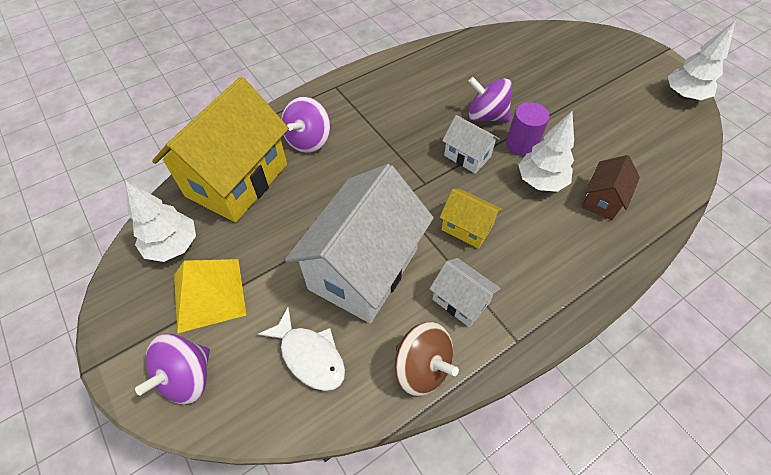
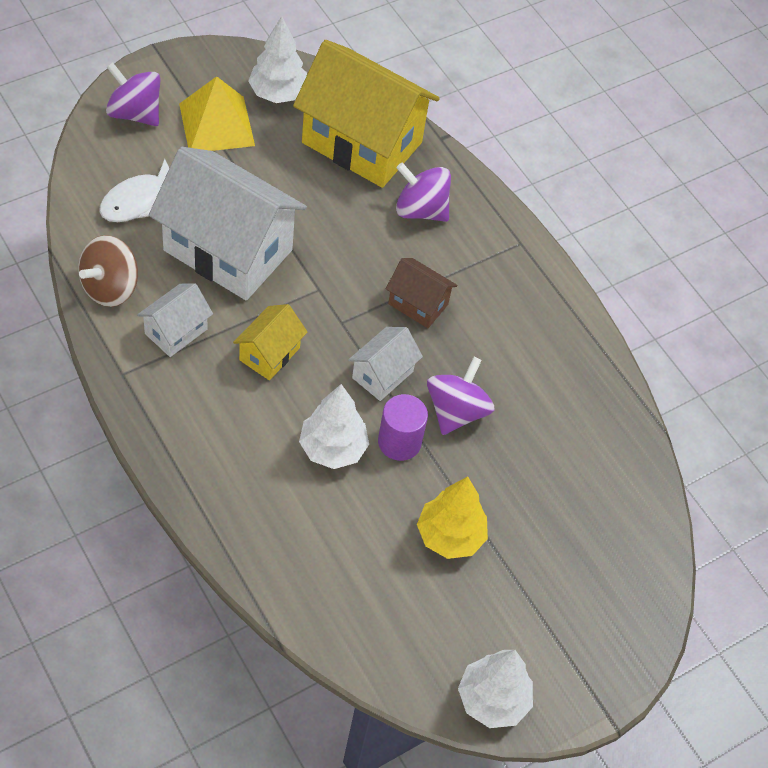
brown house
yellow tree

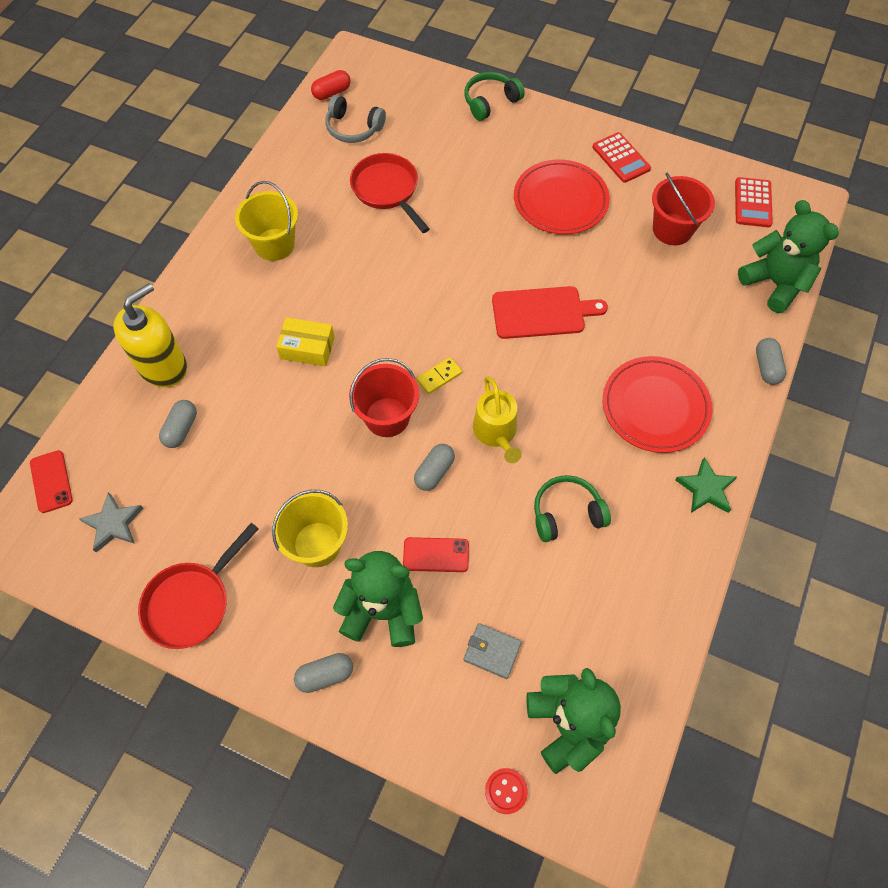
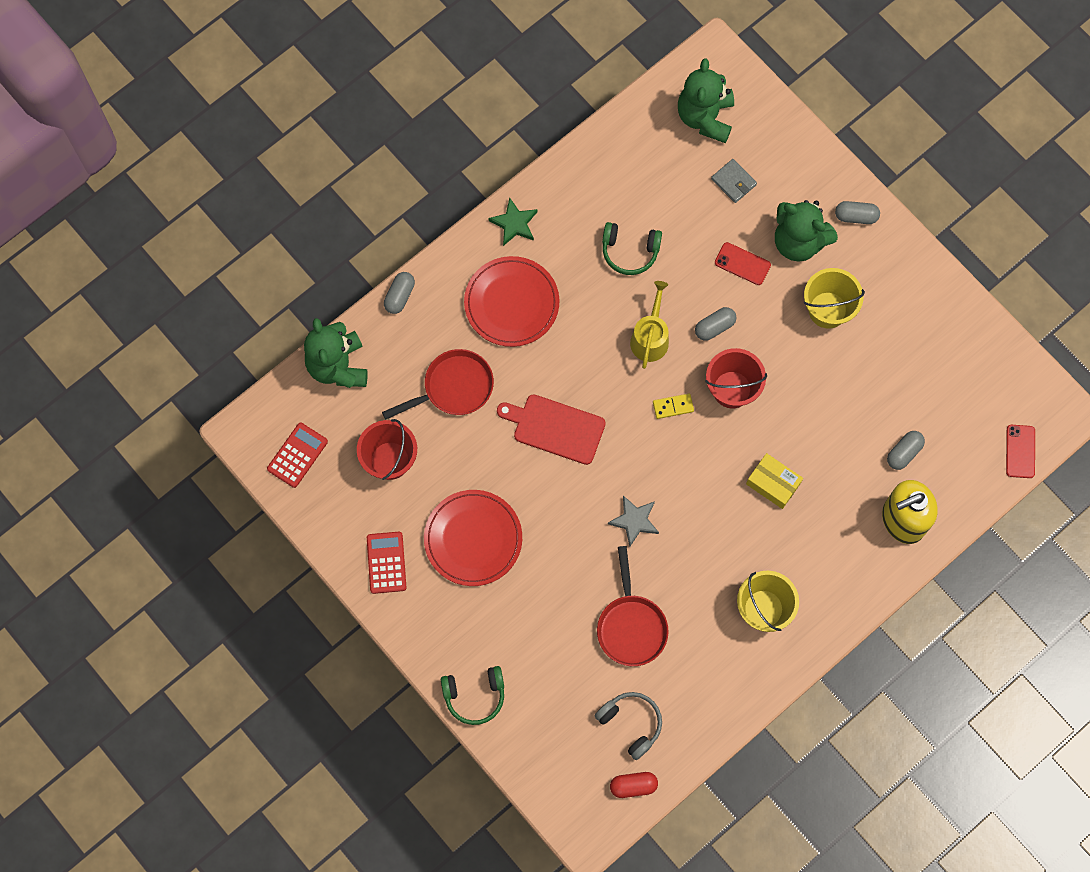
grey star
red pan (1st from left)
red button

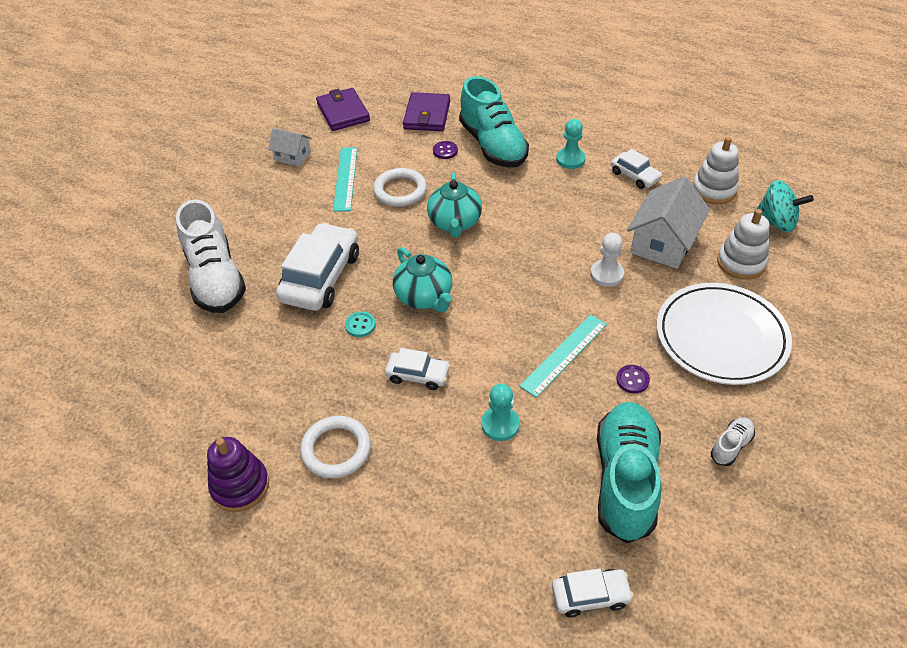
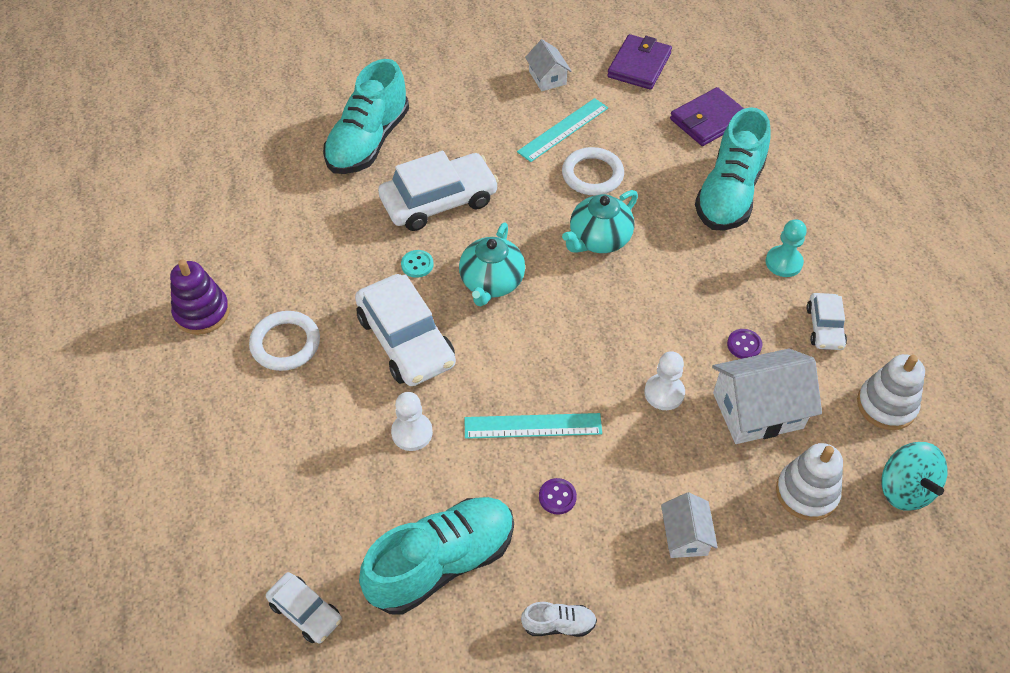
purple button (2nd from left)
turquoise shoe (1st from left)
white house (2nd from left)
white car (2nd from left)
white pawn (1st from left)

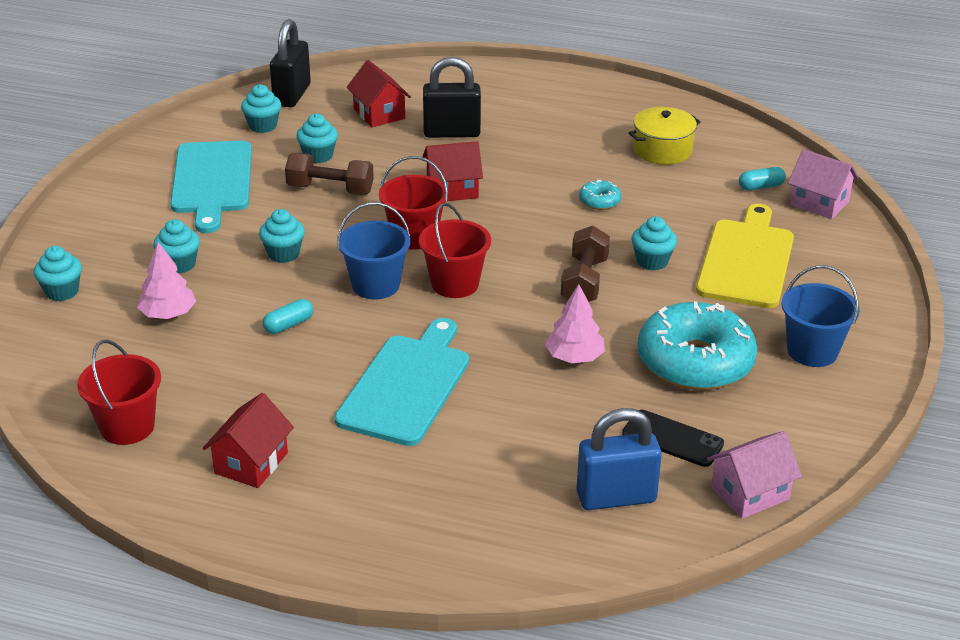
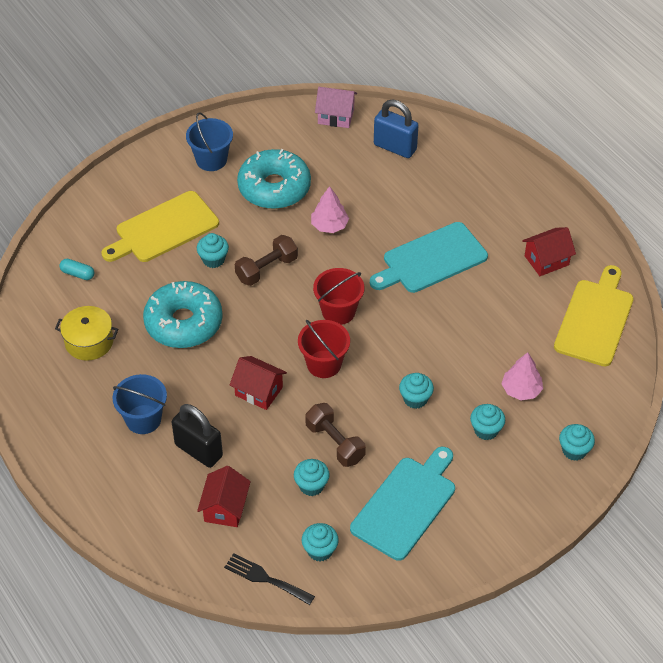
black fork
pink house (2nd from left in the first image)
turquoise donut (1st from left)
blue bucket (1st from left)
turquoise capsule (1st from left in the first image)
yellow cutting board (2nd from left)
black phone

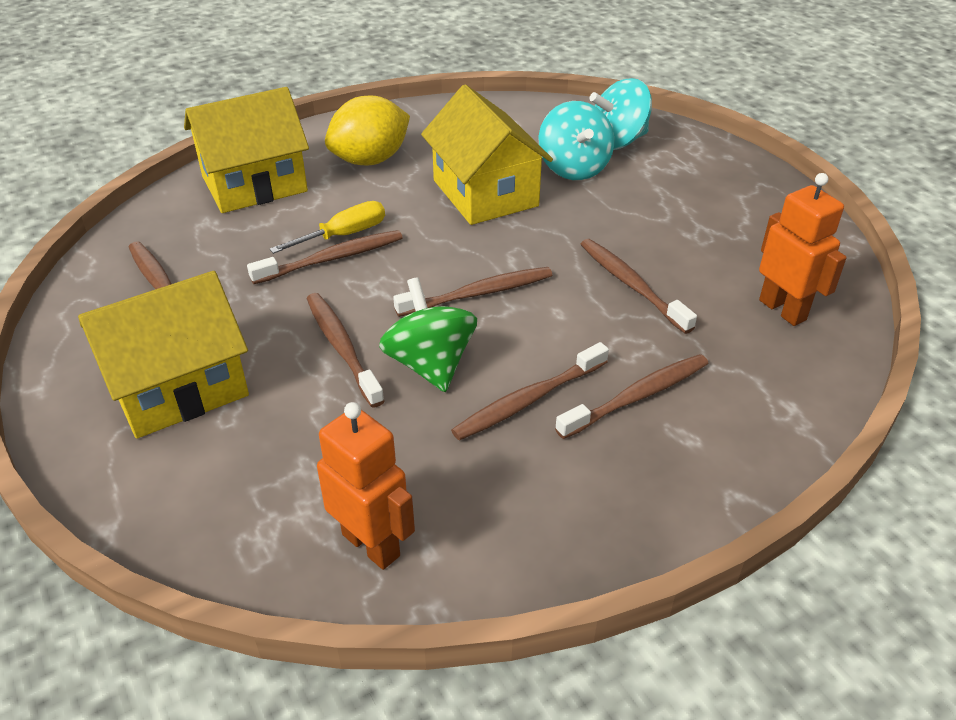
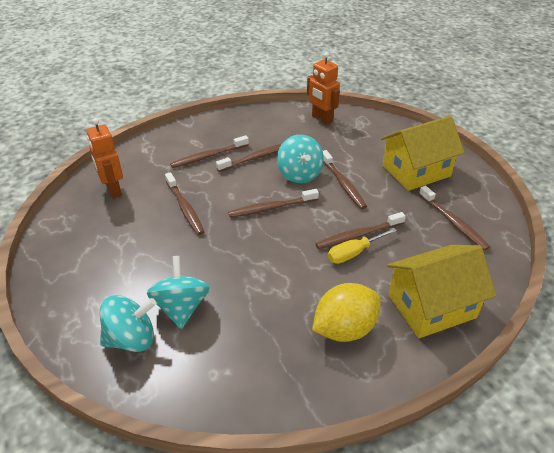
yellow house (3rd from left in the first image)
turquoise spinning top (3rd from left)

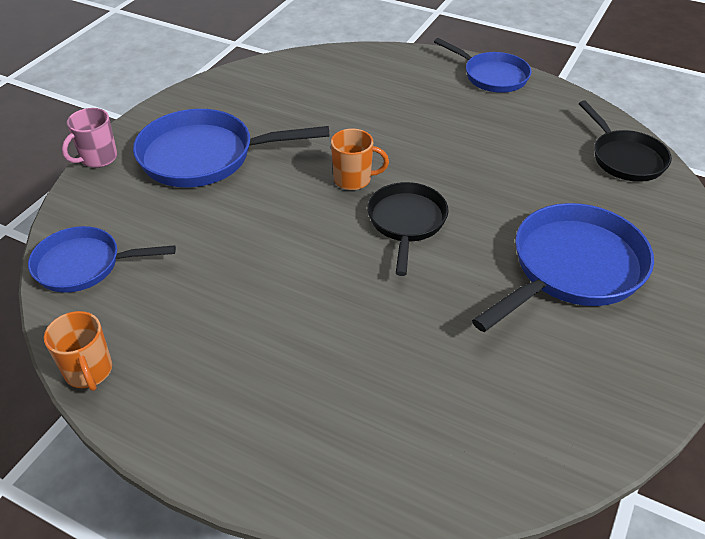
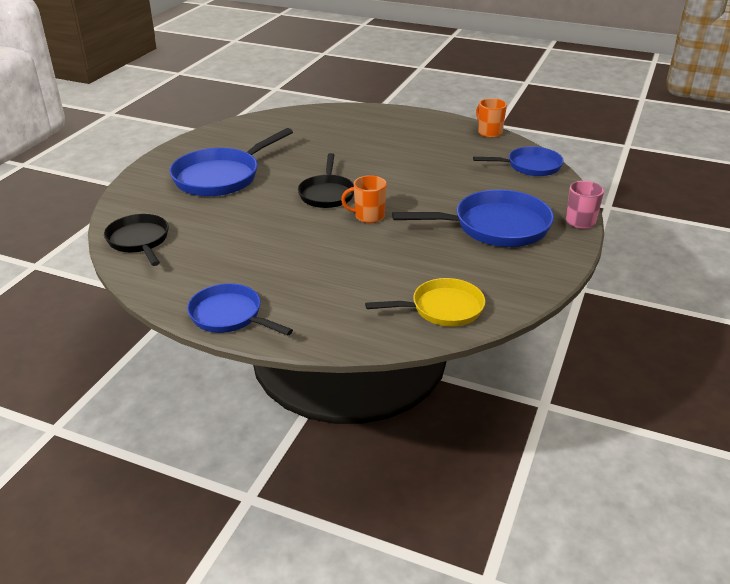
yellow pan

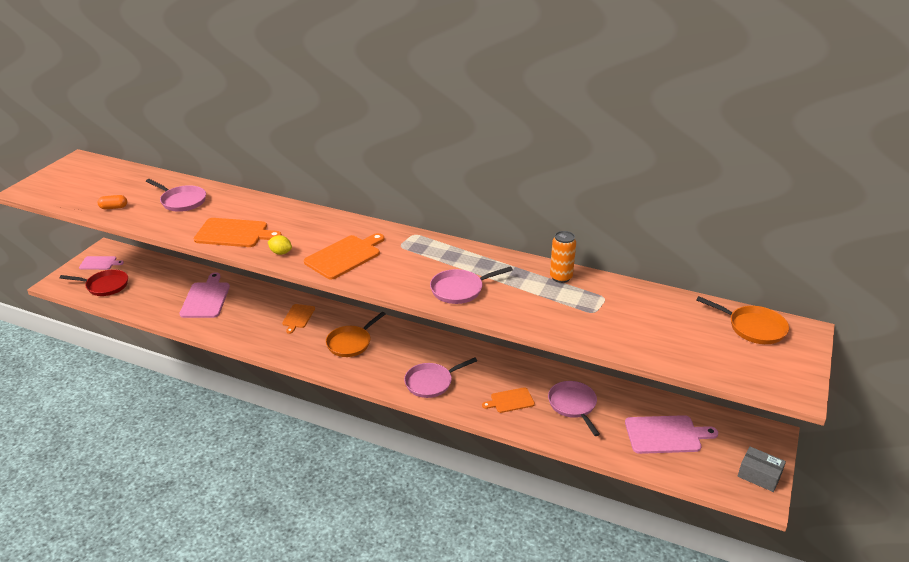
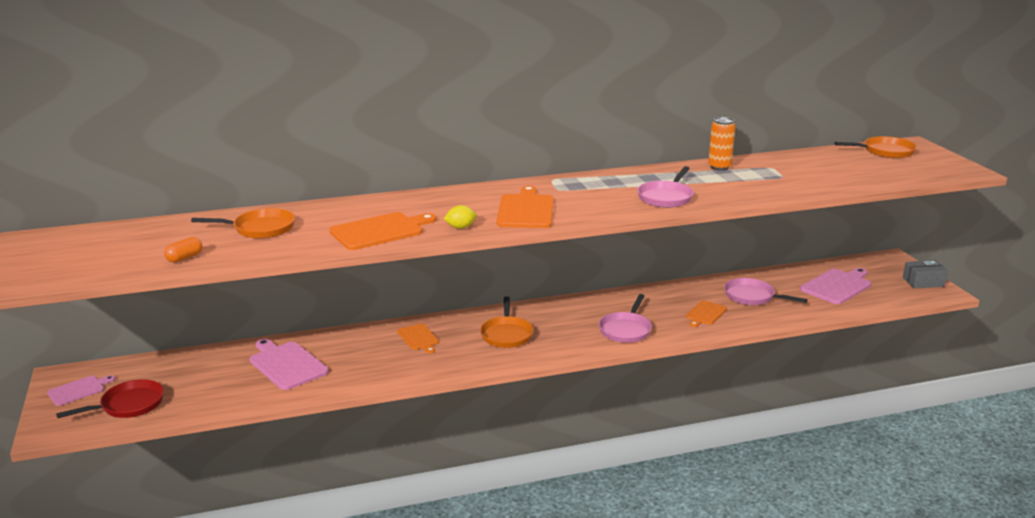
orange pan (1st from left)

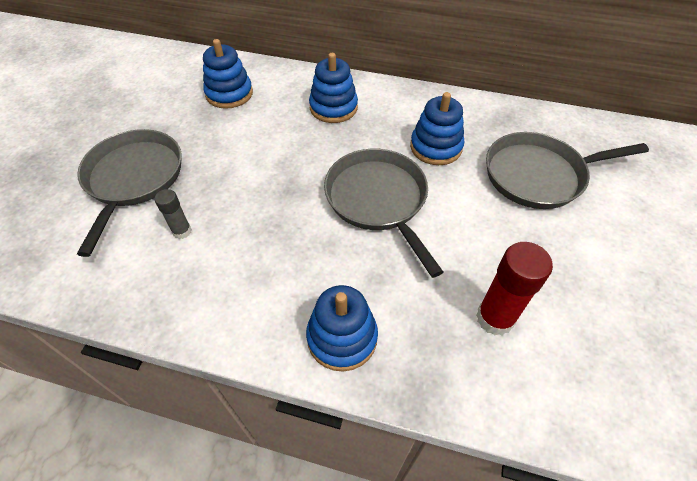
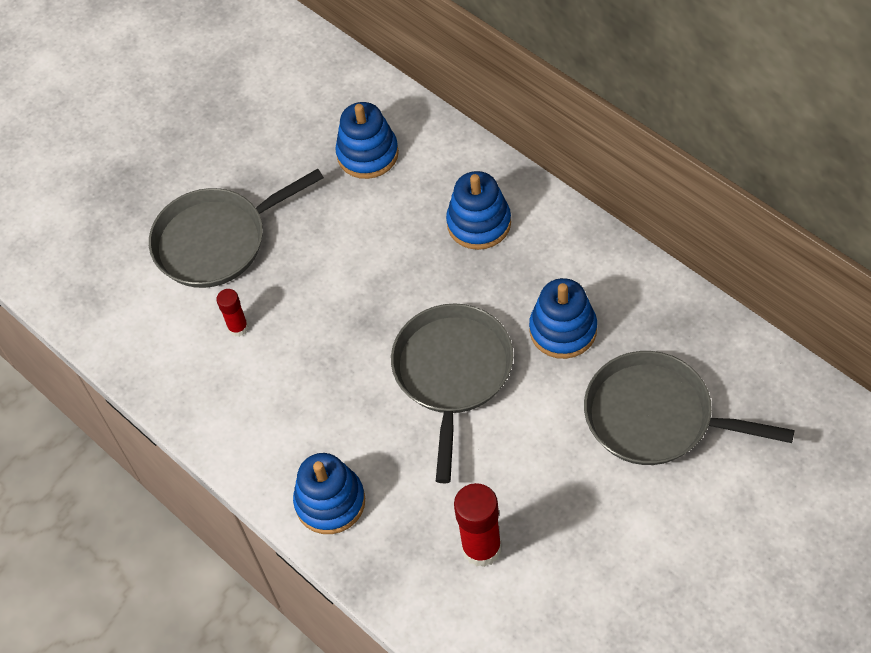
grey pan (1st from left)
red glue stick (1st from left)

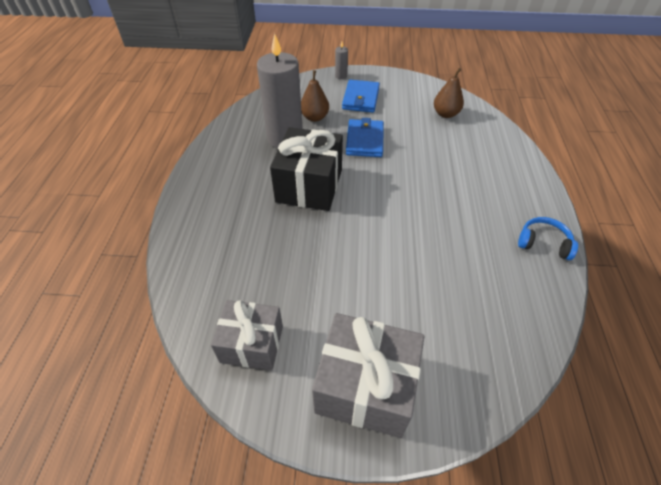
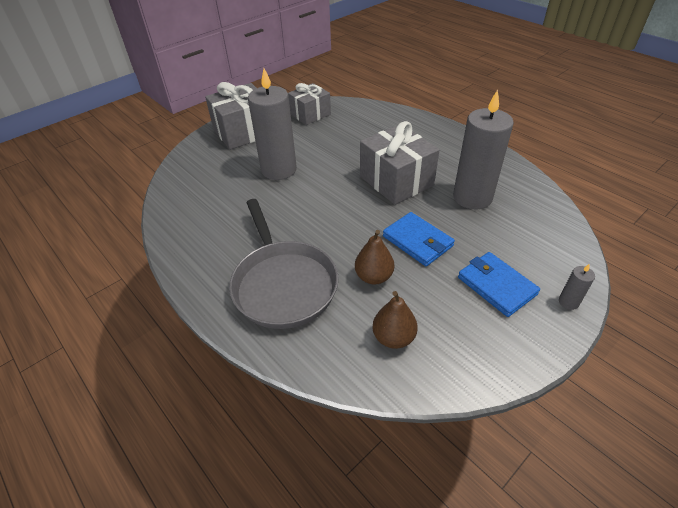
brown pear (1st from left)
grey gift (3rd from left)
blue headphones
grey candle (1st from left)
grey pan

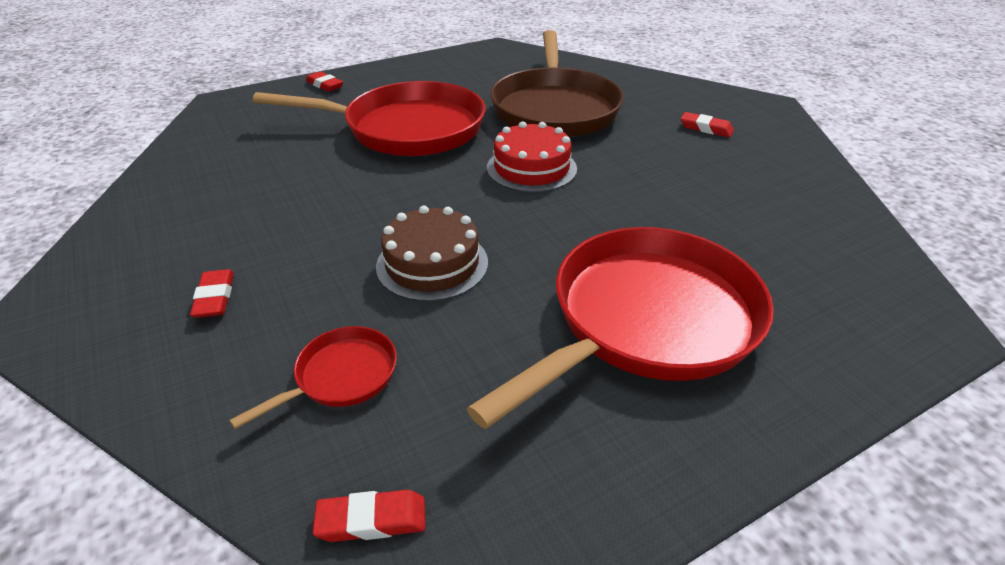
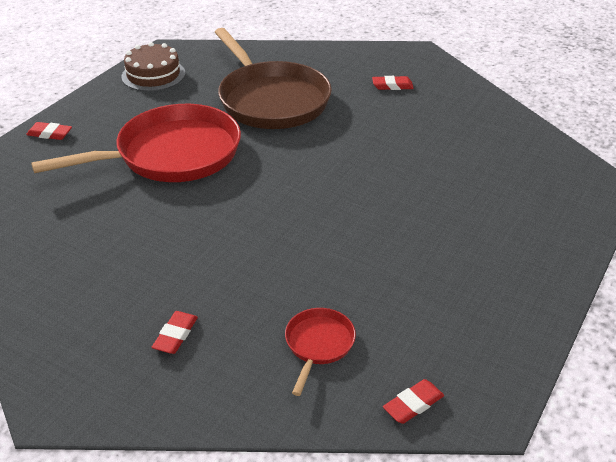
red cake
brown cake
red pan (3rd from left in the first image)
red eraser (2nd from left)

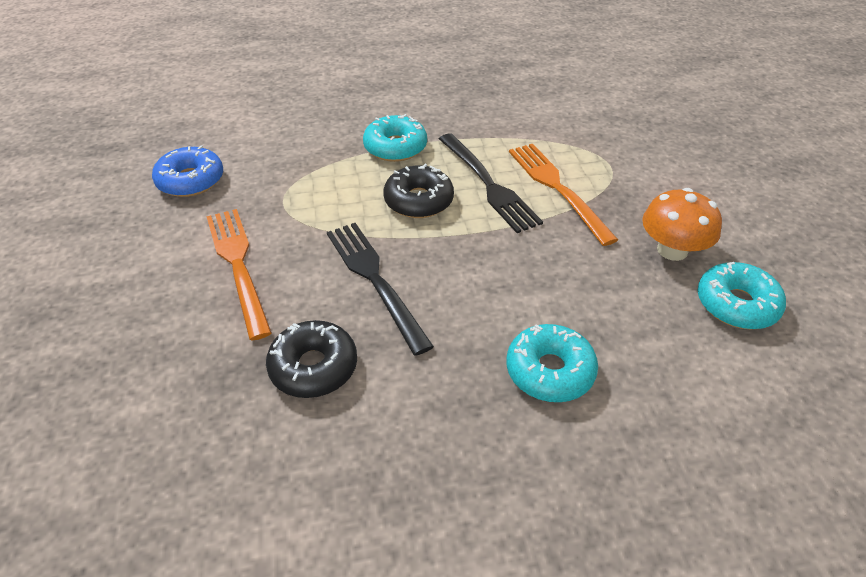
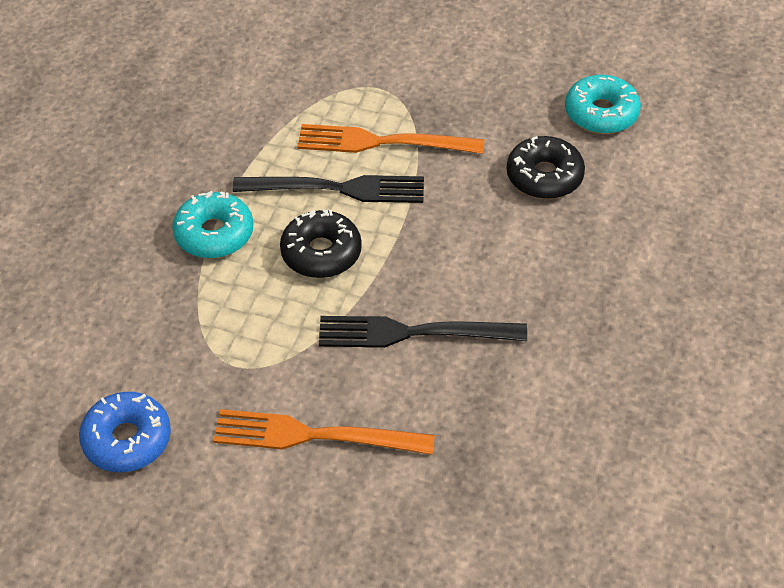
orange mushroom
black donut (2nd from left)
turquoise donut (2nd from left in the first image)

